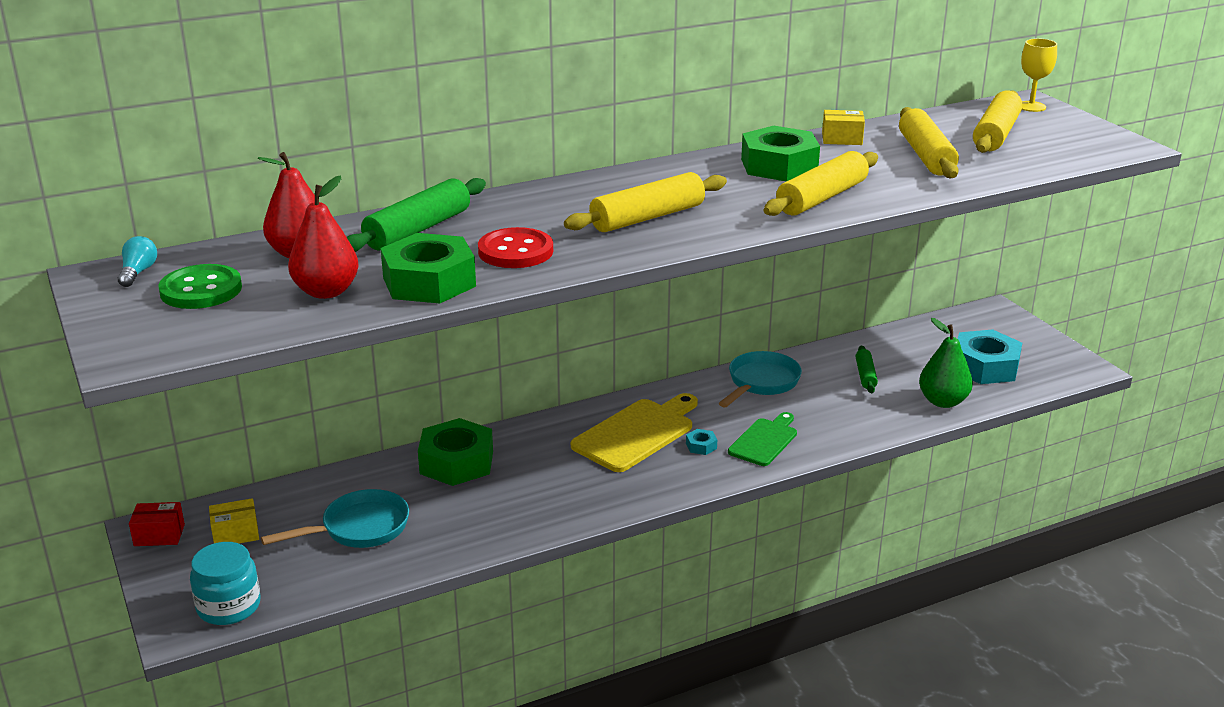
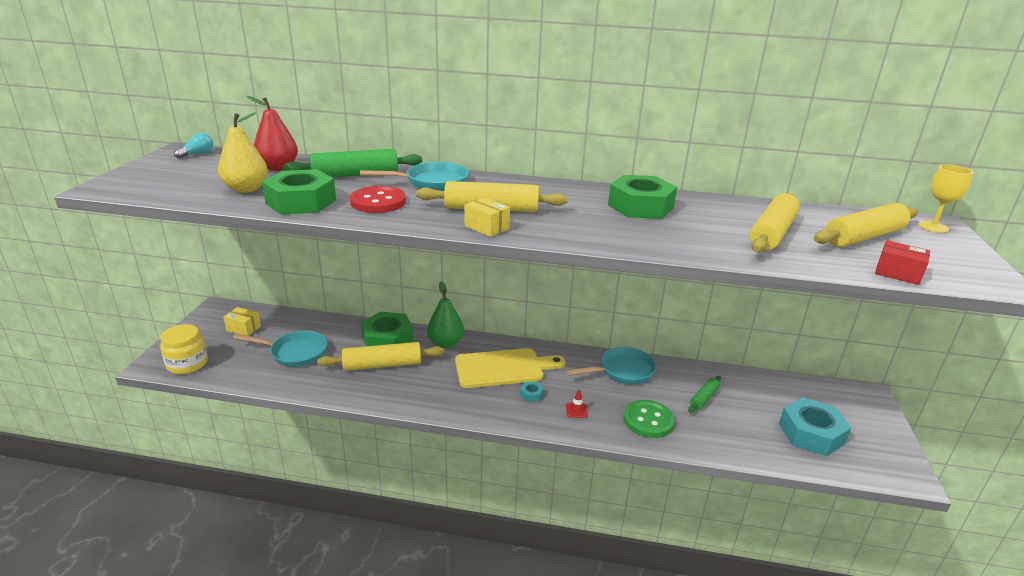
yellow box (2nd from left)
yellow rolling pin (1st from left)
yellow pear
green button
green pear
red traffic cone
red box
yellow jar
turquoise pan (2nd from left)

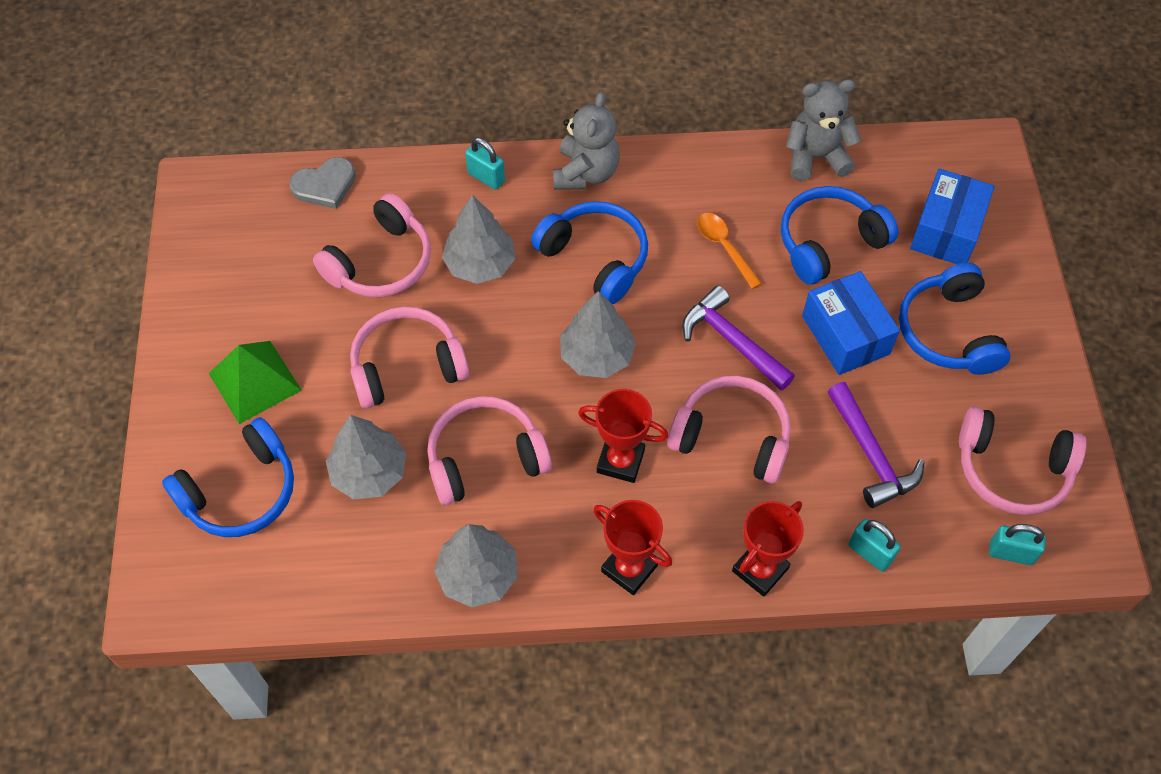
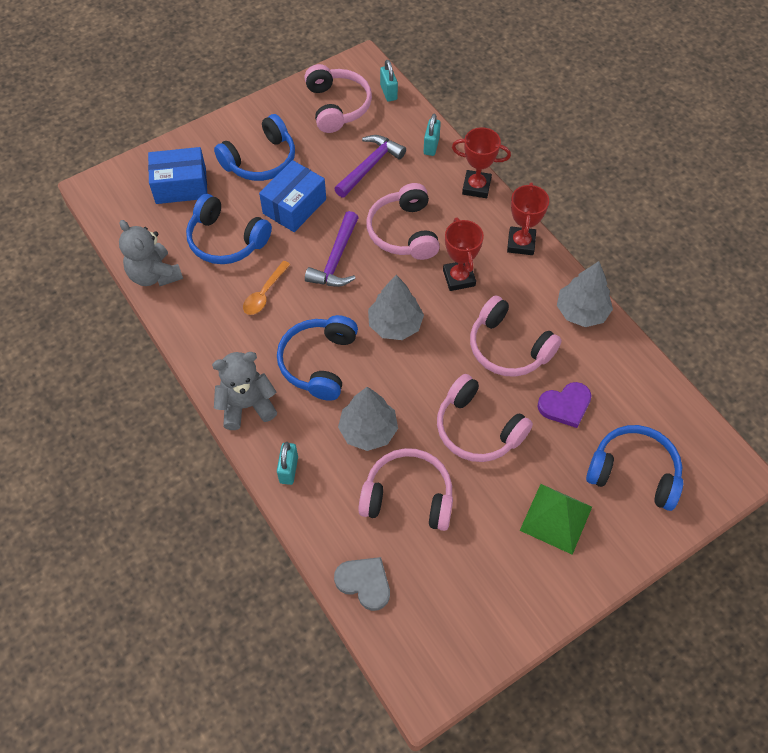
purple heart

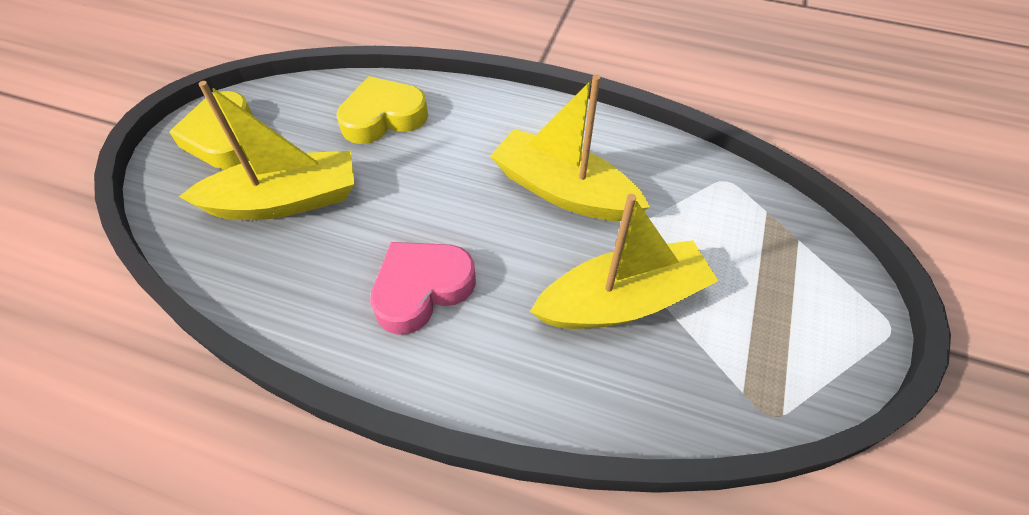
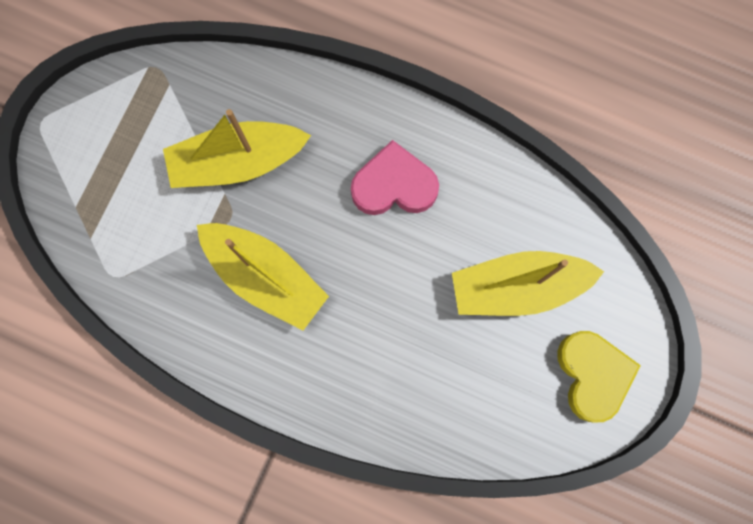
yellow heart (2nd from left in the first image)
pink heart

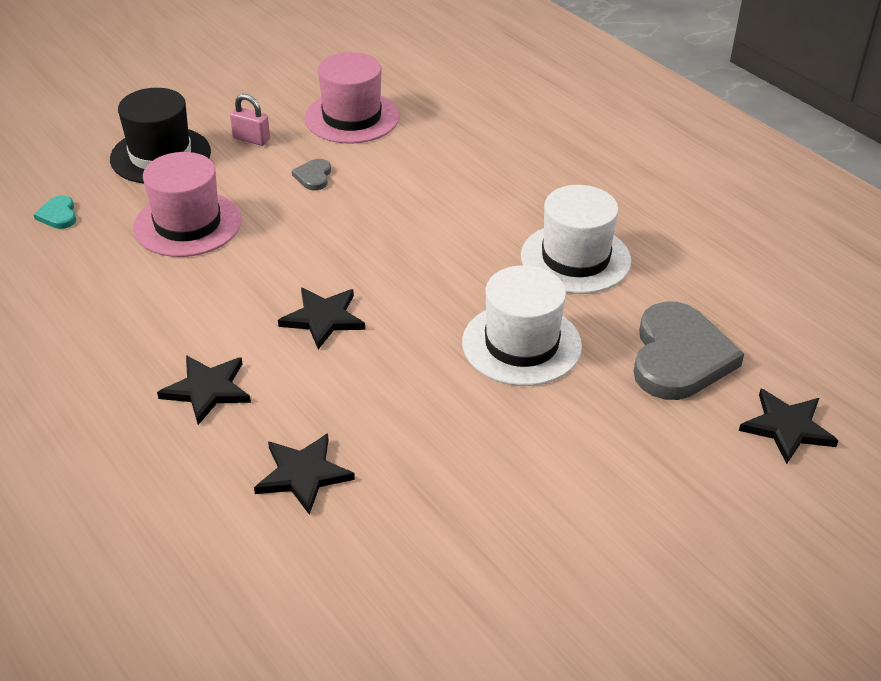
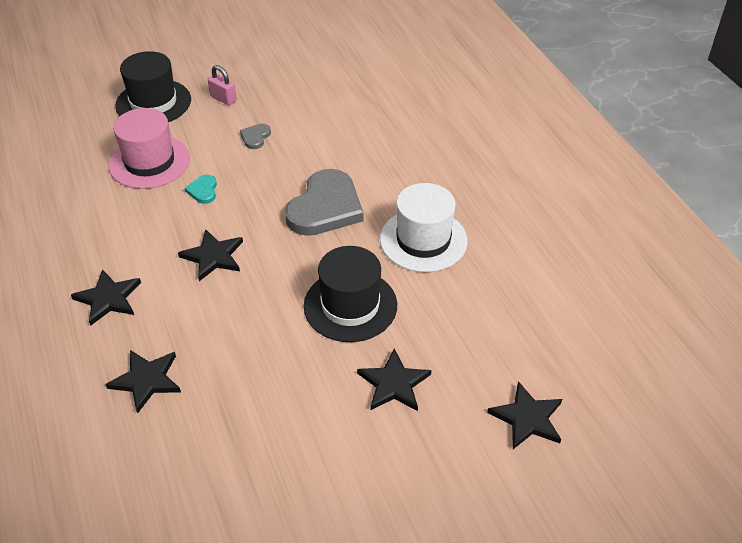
pink hat (2nd from left in the first image)
turquoise heart
black hat (2nd from left)
grey heart (2nd from left)
black star (4th from left)

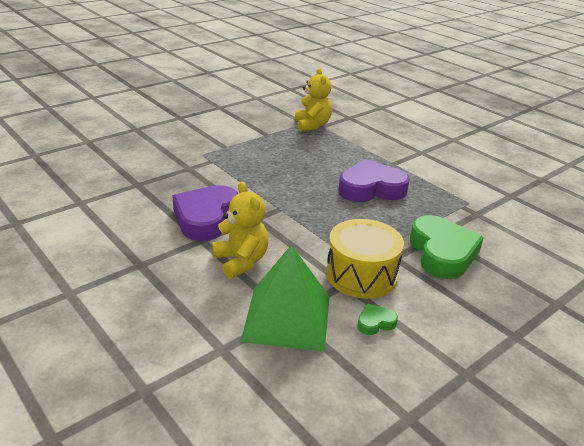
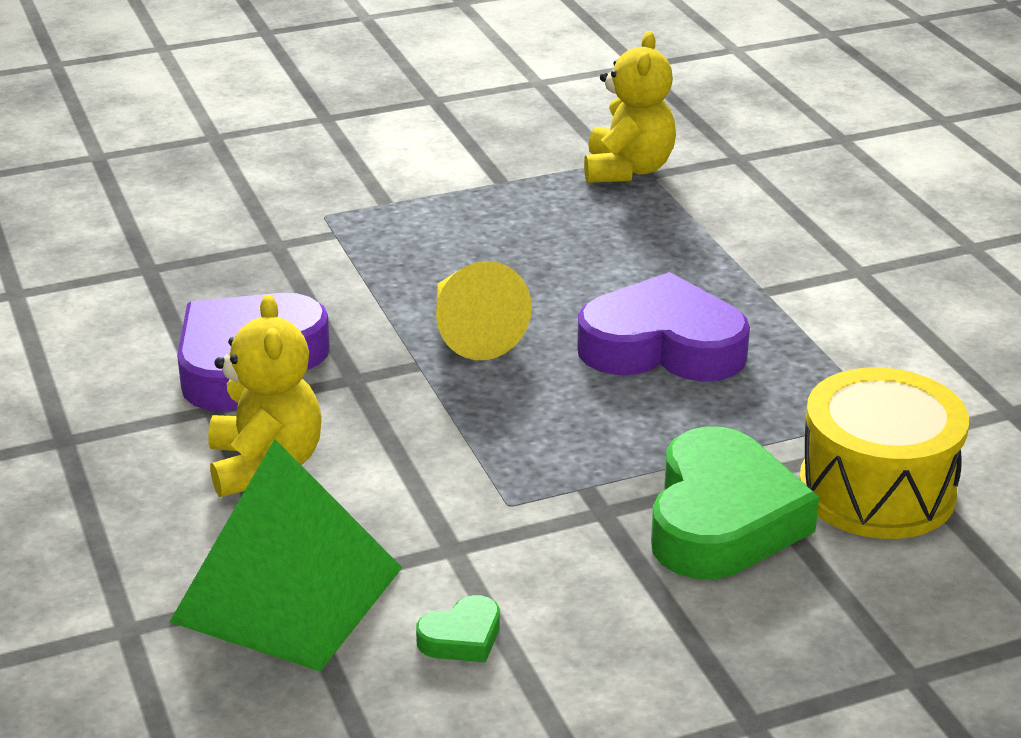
yellow drum
green heart (1st from left)
yellow cone

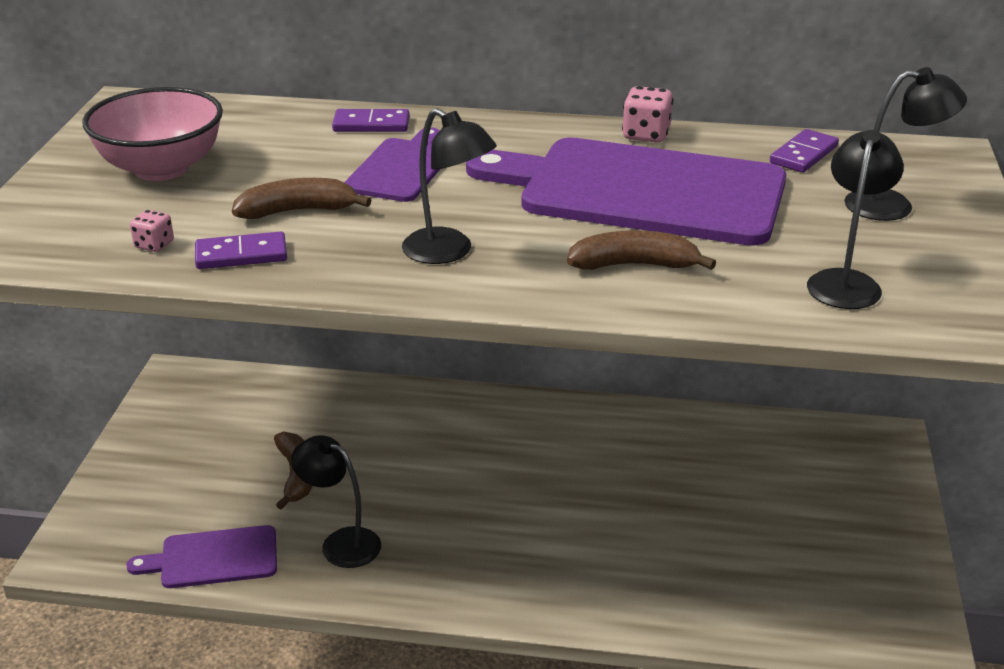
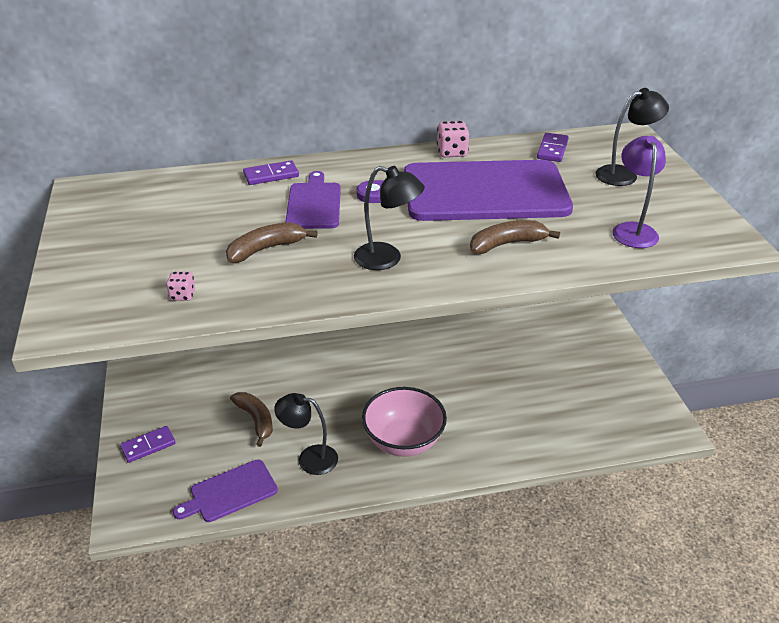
pink bowl
purple lamp
purple domino (1st from left)

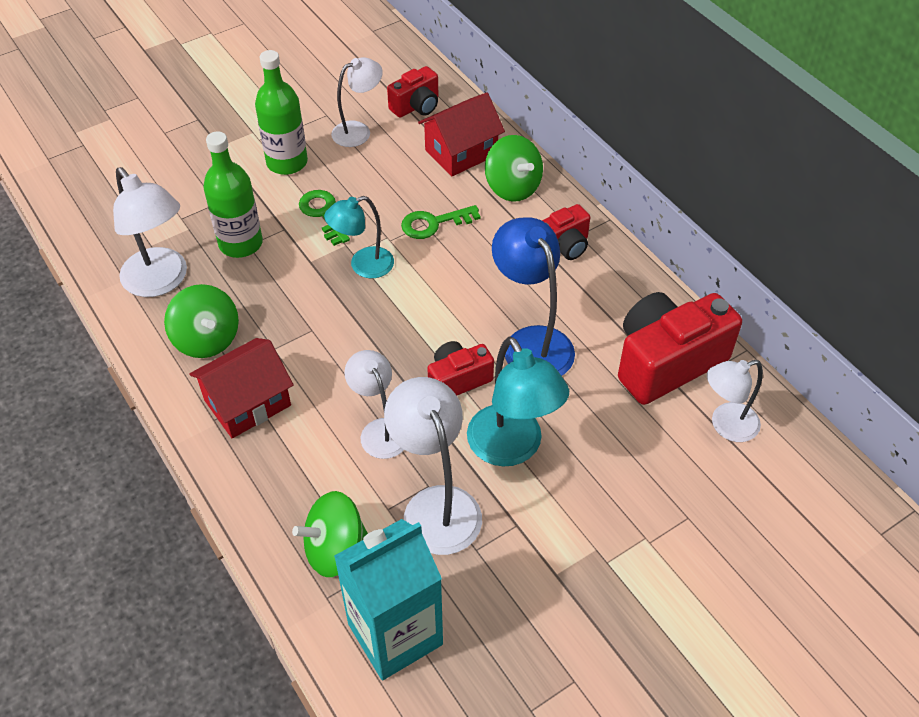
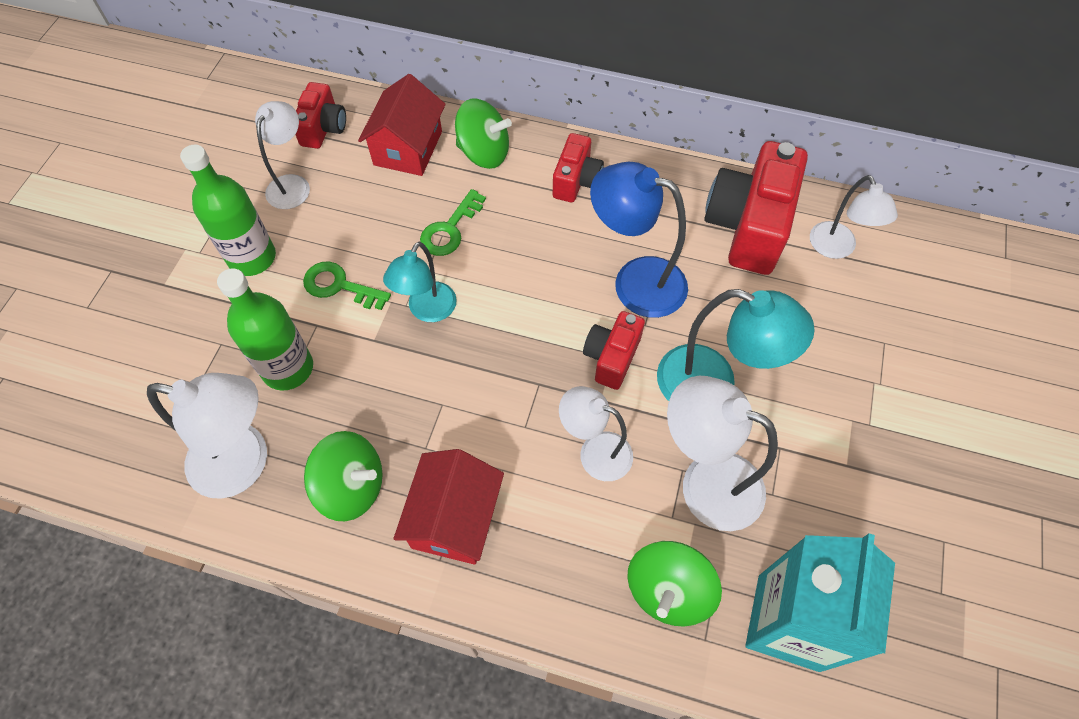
white lamp (5th from left)

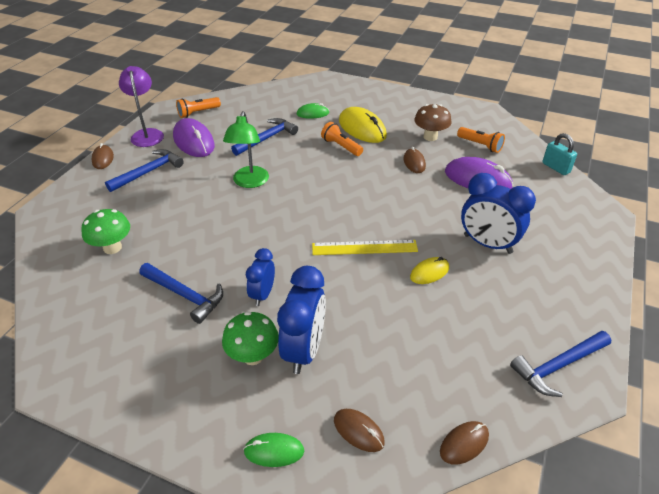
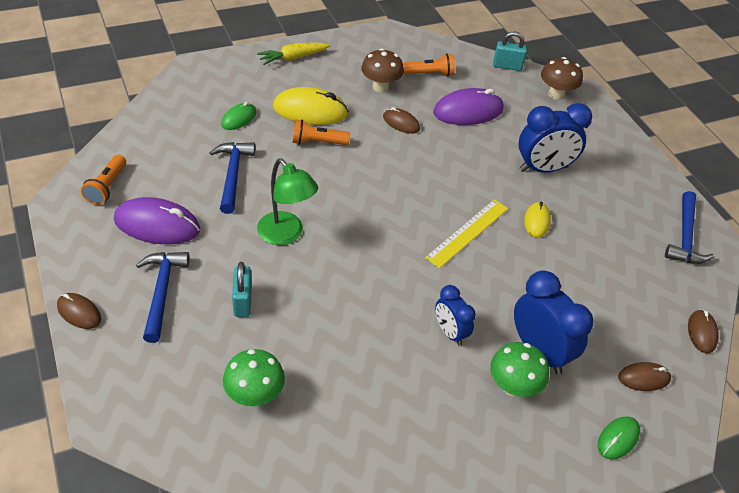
purple lamp
blue hammer (2nd from left in the first image)
yellow carrot
brown mushroom (2nd from left)
turquoise padlock (1st from left)

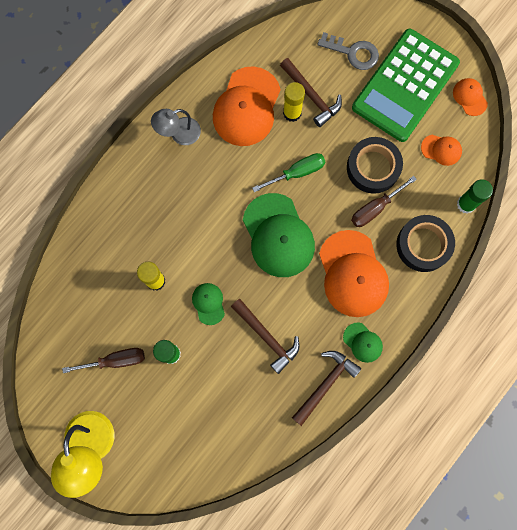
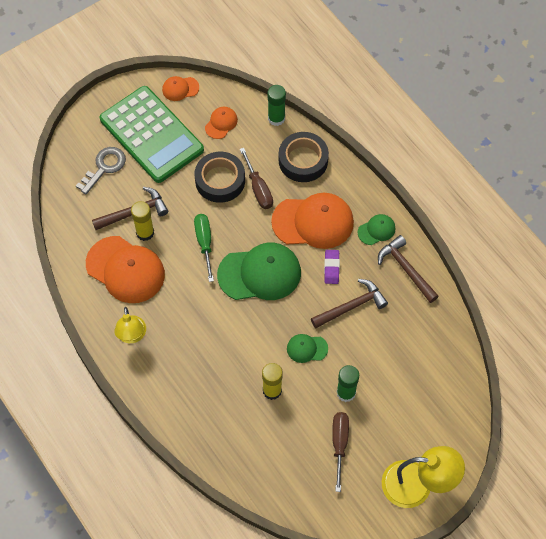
yellow lamp (1st from left)
purple eraser

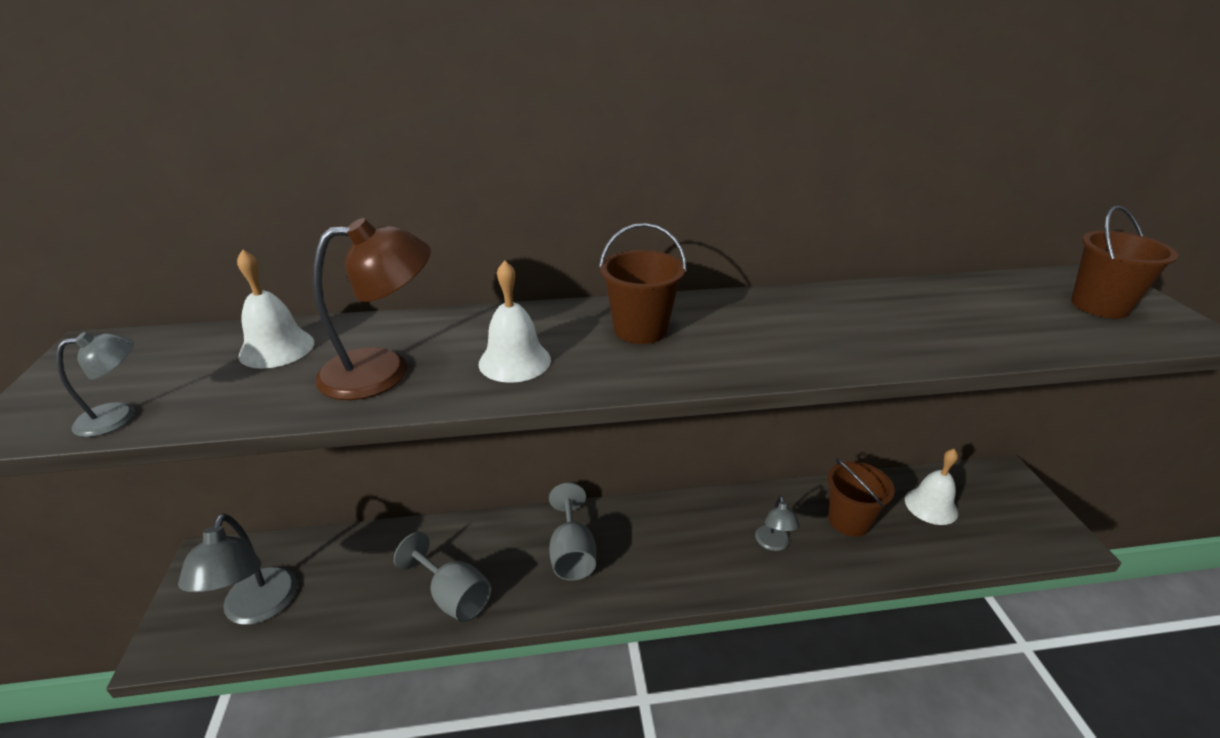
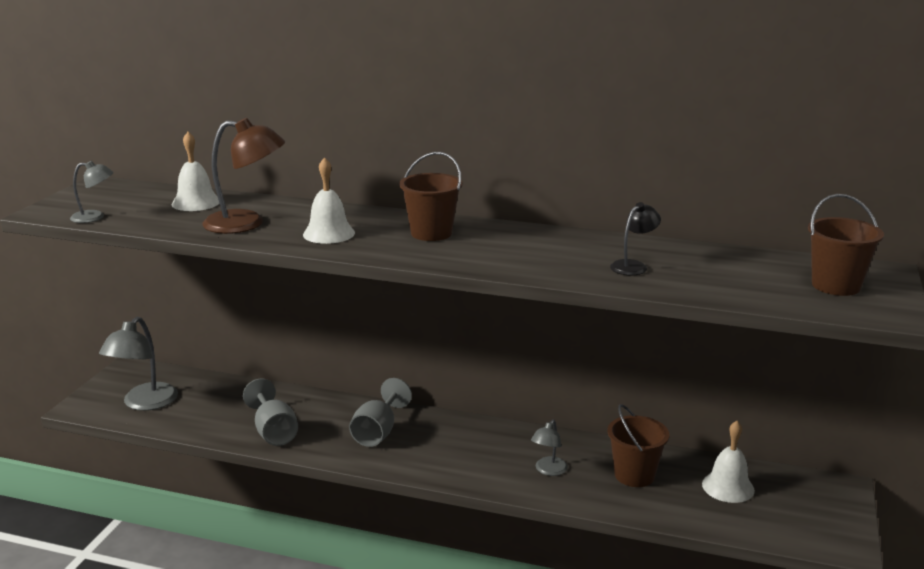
black lamp

